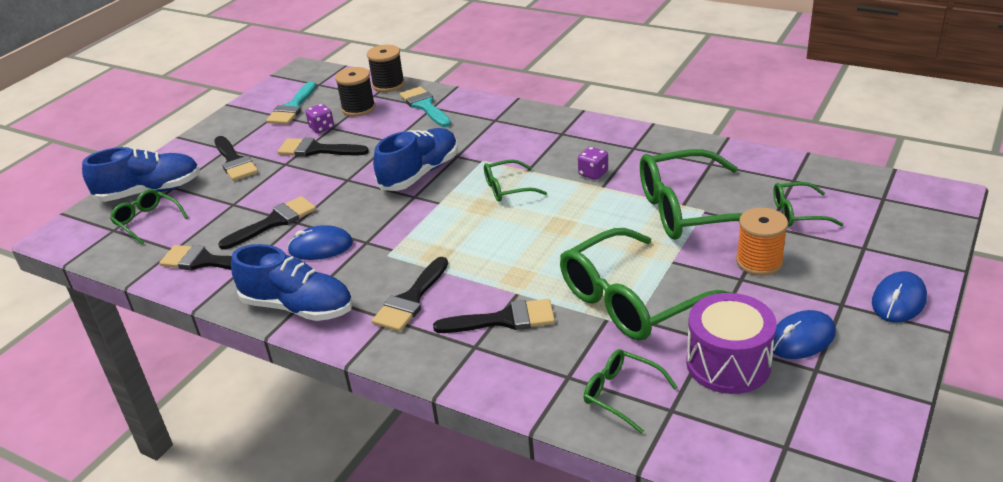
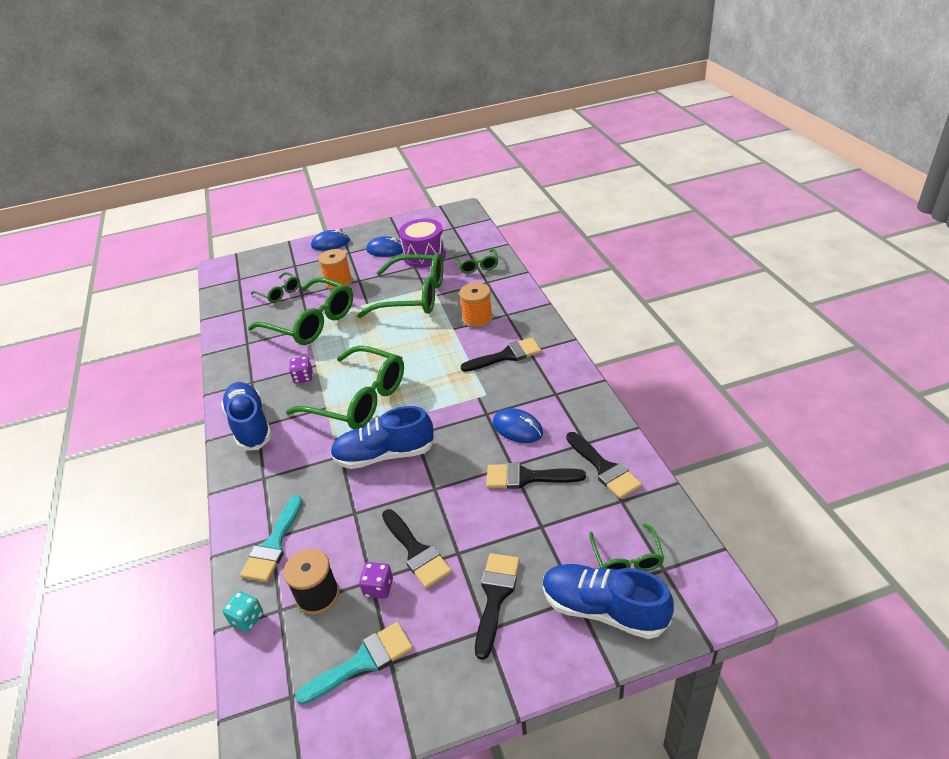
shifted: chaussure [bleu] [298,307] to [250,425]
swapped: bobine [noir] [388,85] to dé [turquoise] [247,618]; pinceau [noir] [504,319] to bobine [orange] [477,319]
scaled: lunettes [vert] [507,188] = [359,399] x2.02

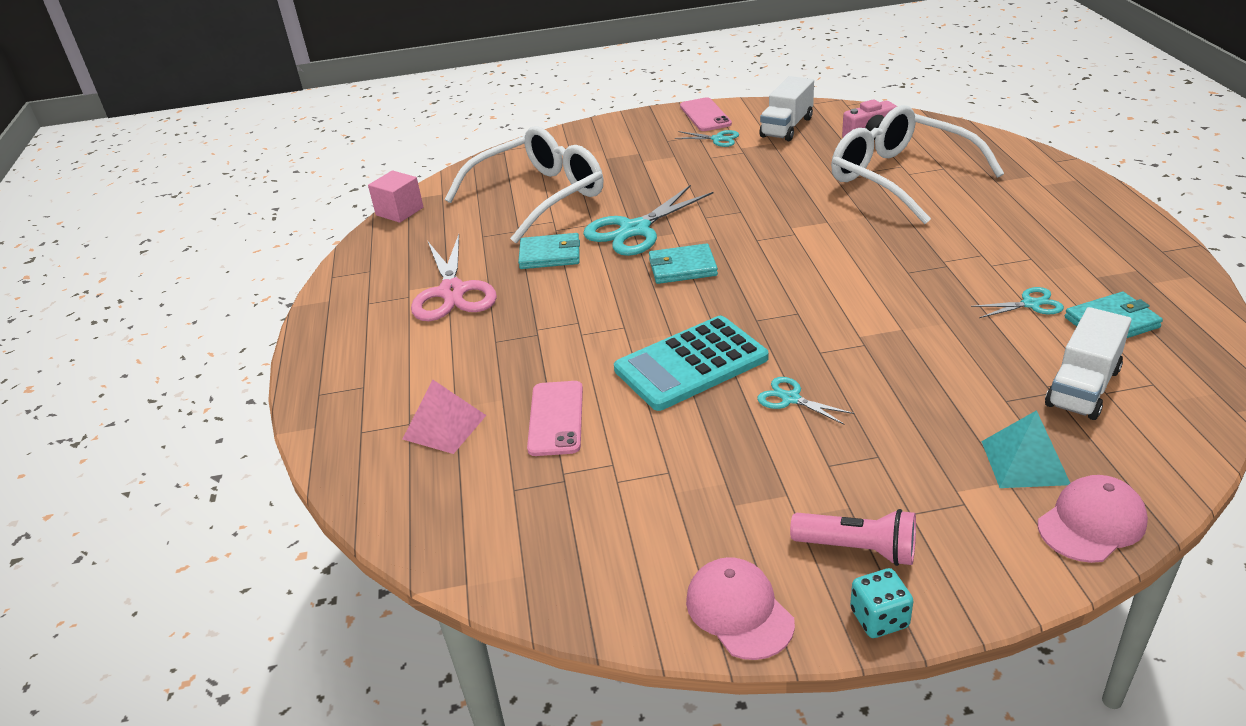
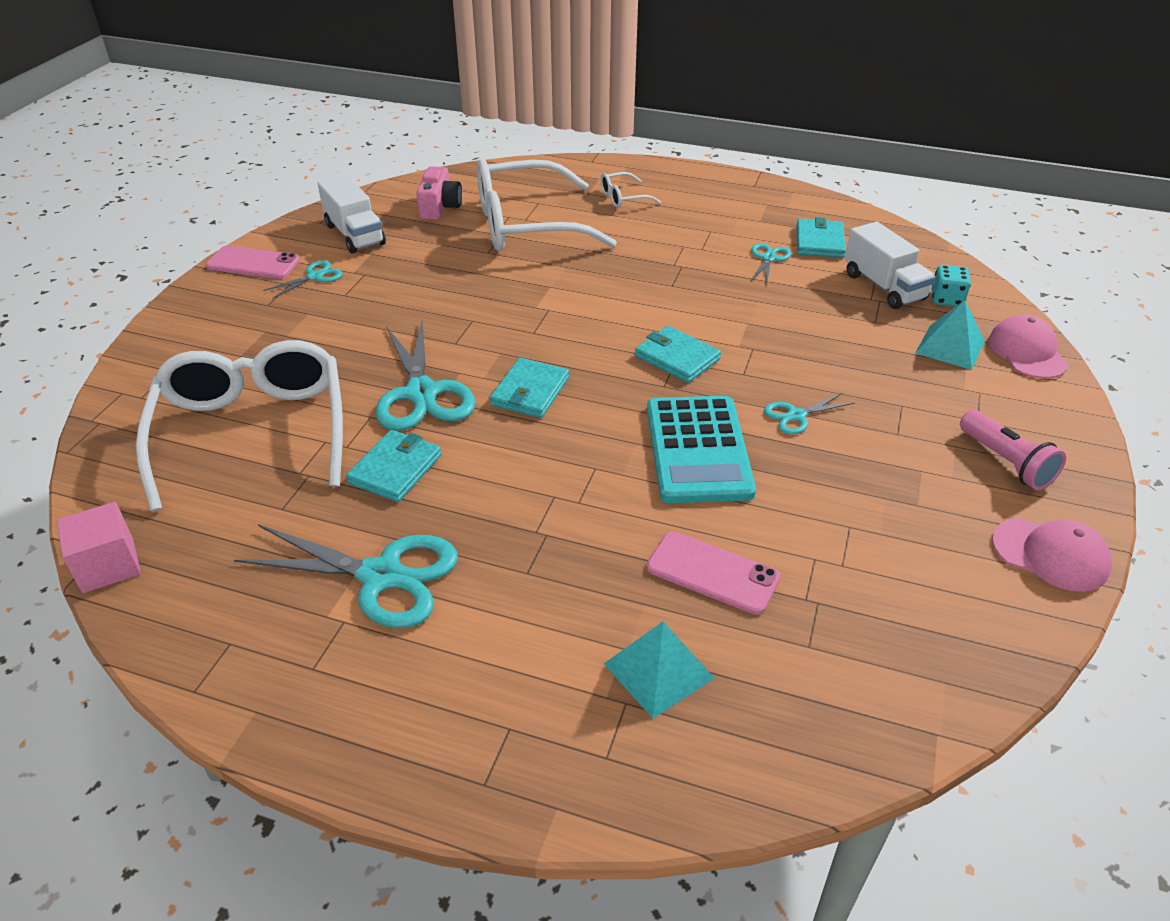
new: lunettes [blanc] [623,198]; portefeuille [turquoise] [677,357]
shifted: dé [turquoise] [879,618] to [946,299]
repainted: ciseaux [rose] [452,292] to ciseaux [turquoise] [381,576]; pyramide [rose] [444,427] to pyramide [turquoise] [658,670]
rotated: lampe de poche [rose] [858,549] = [1006,462] 105 degrees clockwise; casquette [rose] [739,611] = [1050,554] 150 degrees counterclockwise

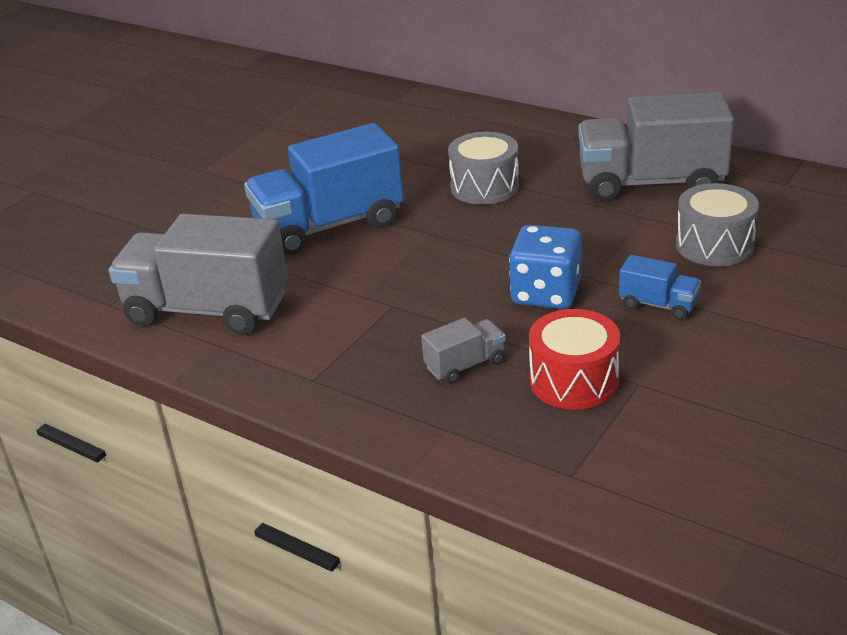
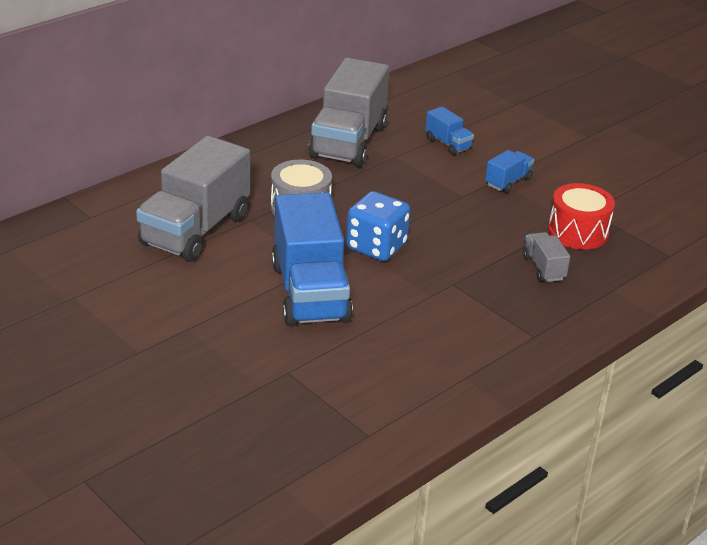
shifted: camion [gris] [207,310] to [195,230]; dé [bleu] [546,293] to [376,247]
swapped: tambour [gris] [714,245] to camion [bleu] [448,144]

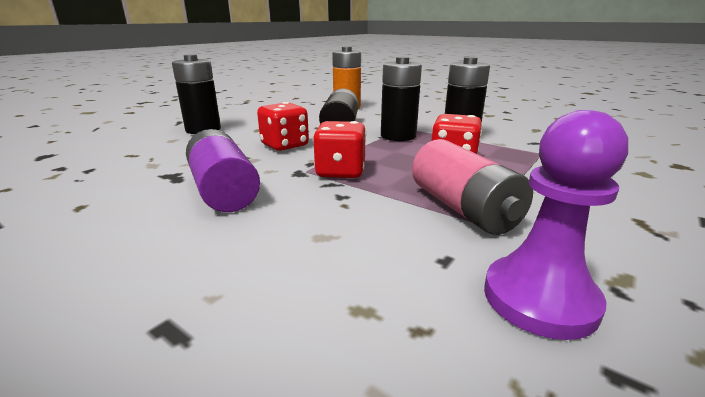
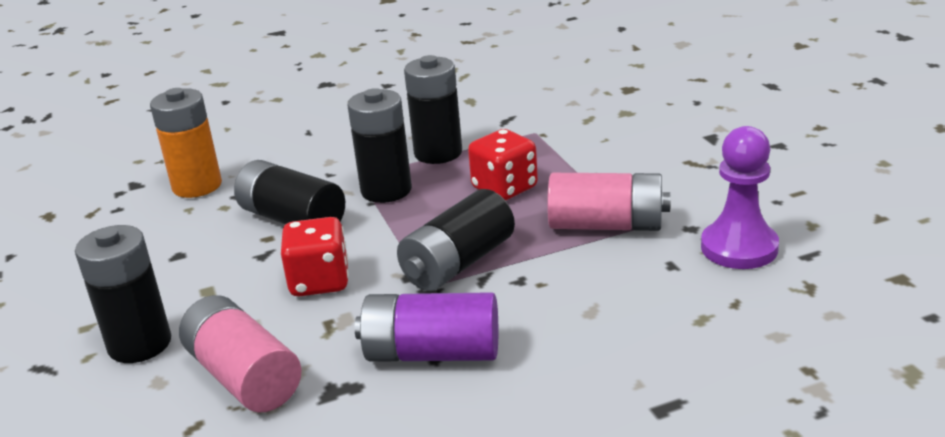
new: pile [rose] [244,377]
swapped: dé [rouge] [340,172] to pile [noir] [458,263]

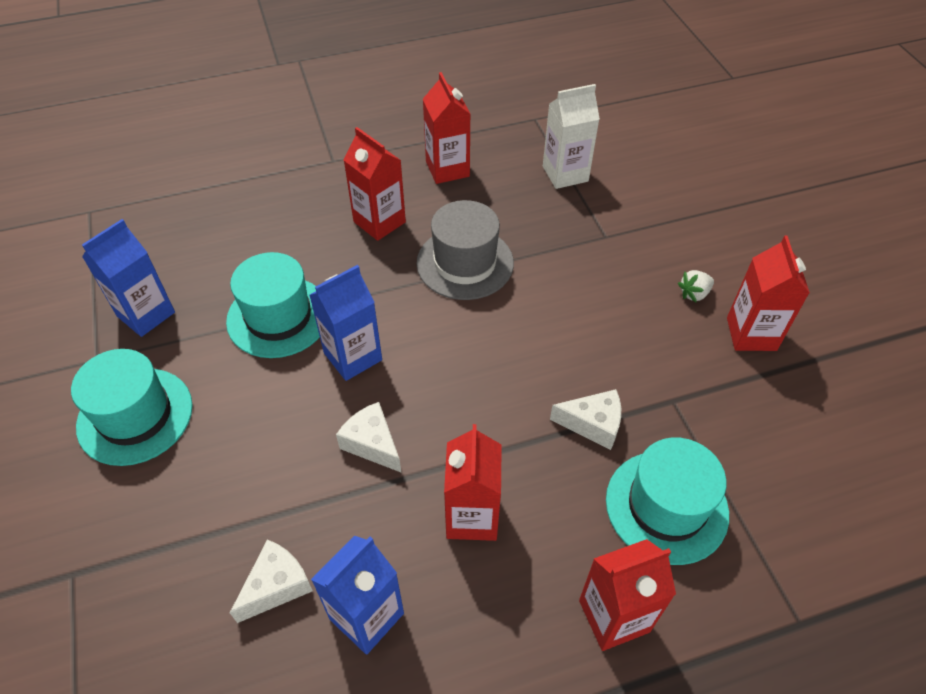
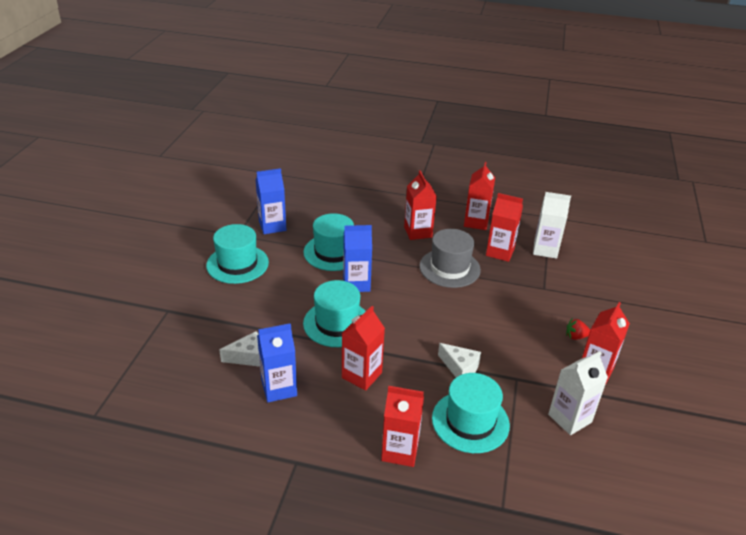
new: brique de lait [rouge] [500,252]; brique de lait [blanc] [570,418]
swapped: fromage [blanc] [372,444] to chapeau [turquoise] [337,323]
repainted: fraise [blanc] [694,294] to fraise [rouge] [575,336]

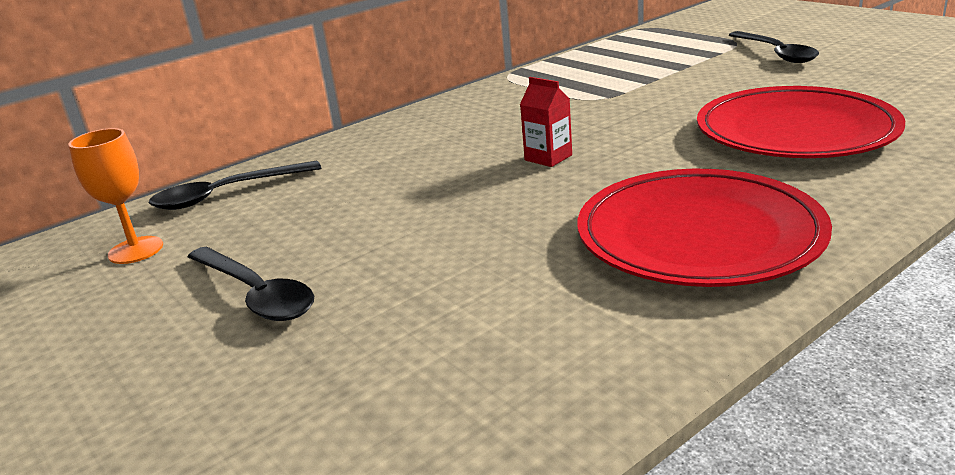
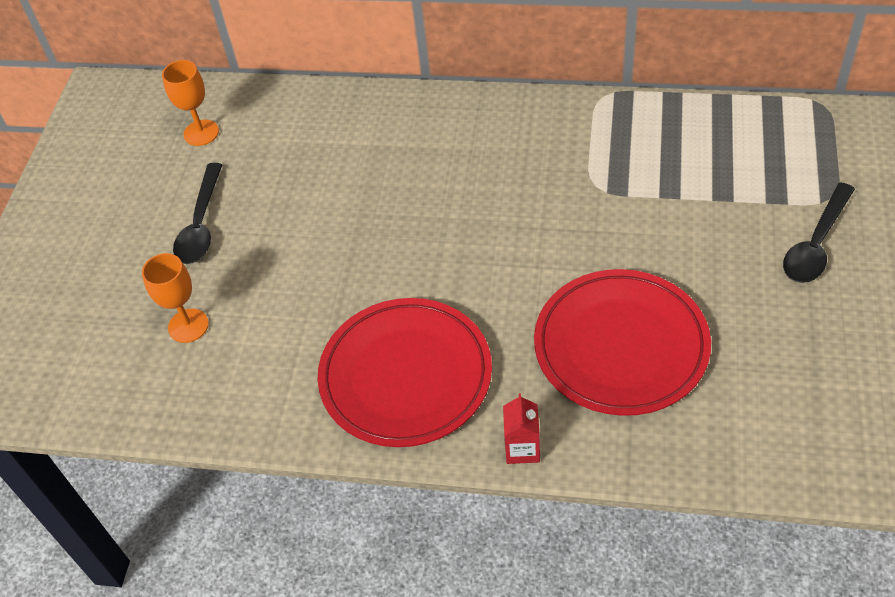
gone: cuillère [noir] [226,194]
new: verre à pied [orange] [188,326]
shifted: brique de lait [rouge] [548,158] to [522,448]

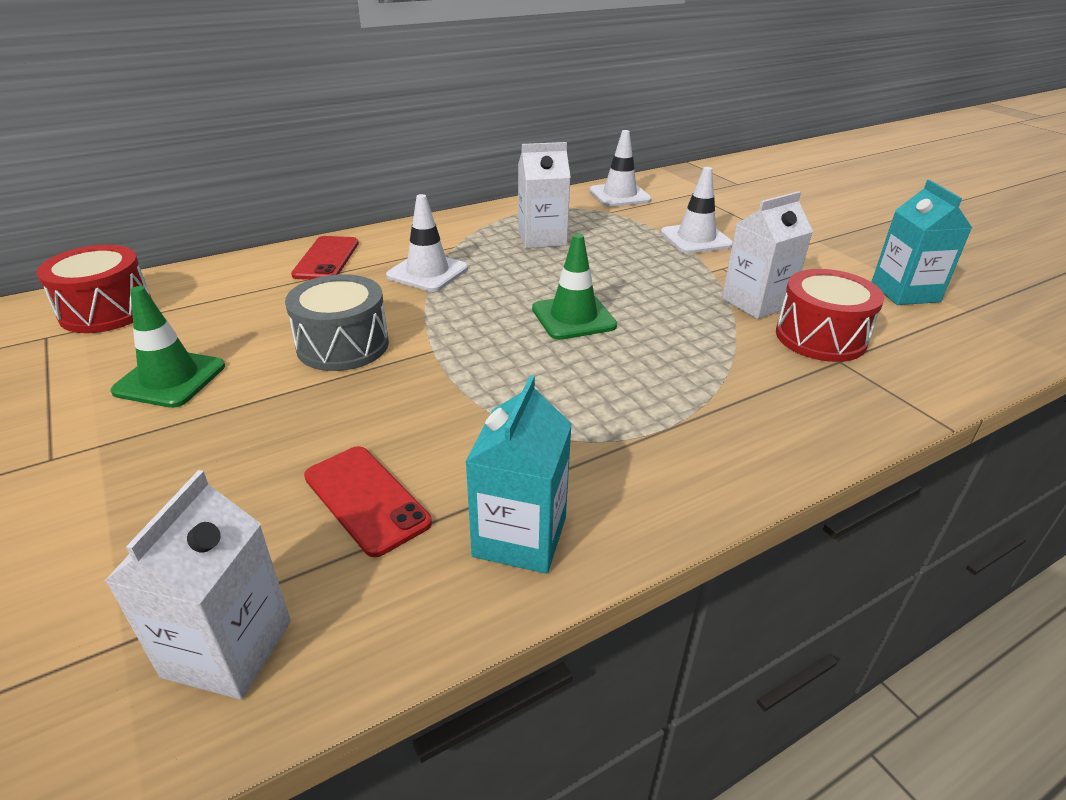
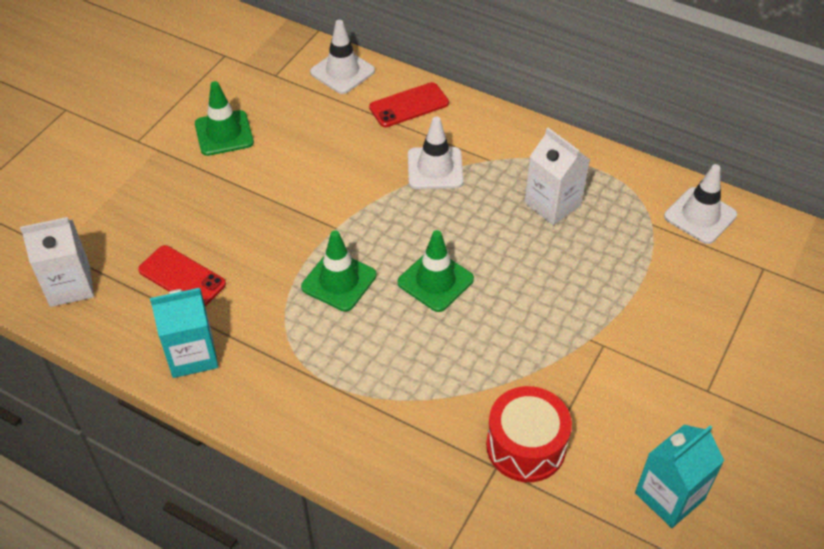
gone: tambour [rouge] [106,311]; tambour [gris] [343,345]; brique de lait [blanc] [756,302]
new: cône de chantier [vert] [339,281]
shifted: cône de chantier [blanc] [696,239] to [342,72]
rotated: téléphone [rouge] [366,499] = [182,277] 75 degrees counterclockwise

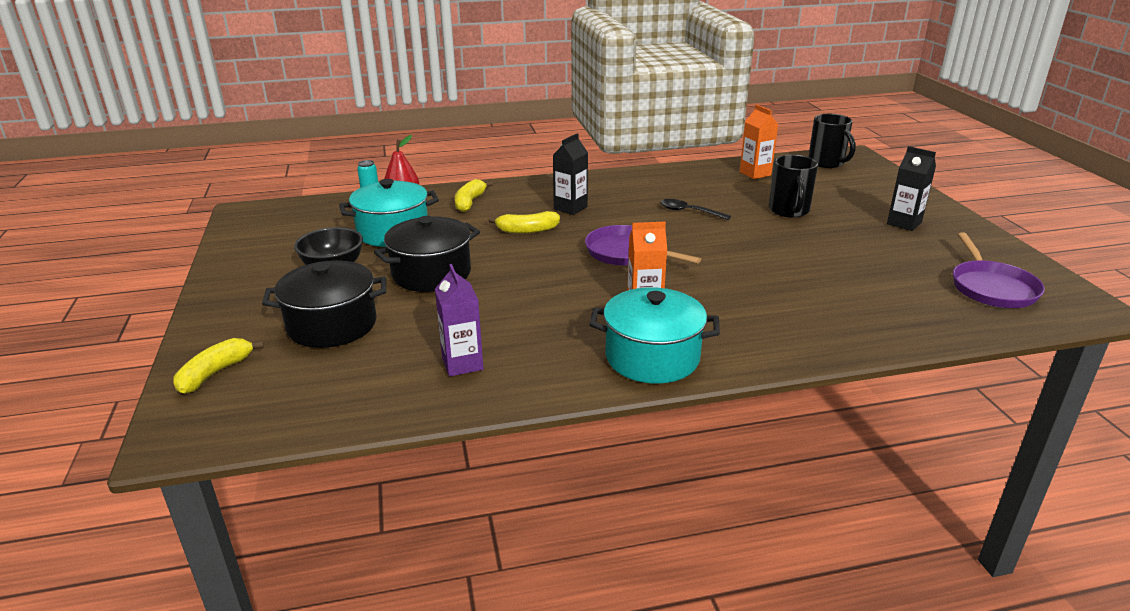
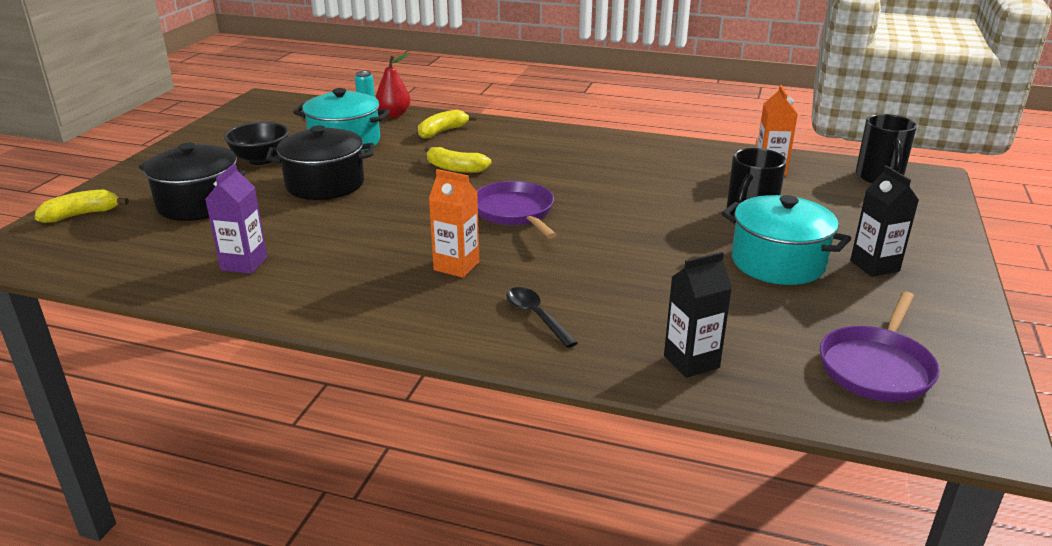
shifted: cuillère [noir] [689,212] to [536,316]; brique de lait [noir] [570,208] to [691,362]; marmite [turquoise] [652,357] to [777,262]

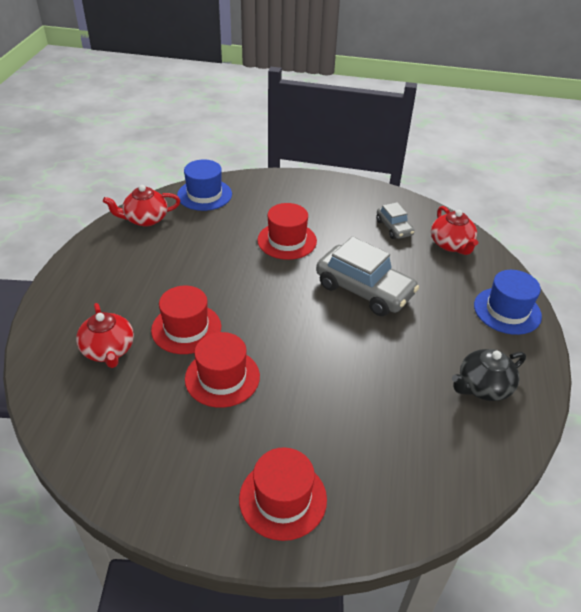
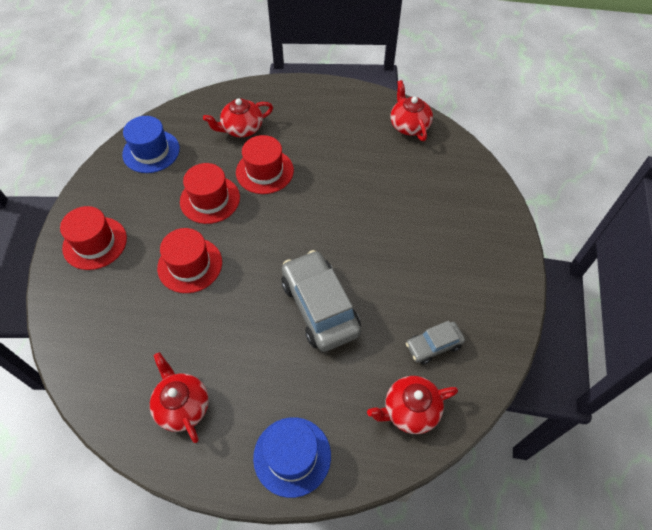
shifted: chapeau [bleu] [204,195] to [151,151]; chapeau [rouge] [287,240] to [190,265]
repainted: théière [noir] [483,387] to théière [rouge] [182,405]
rotated: voiture [gris] [364,290] = [320,307] 120 degrees clockwise

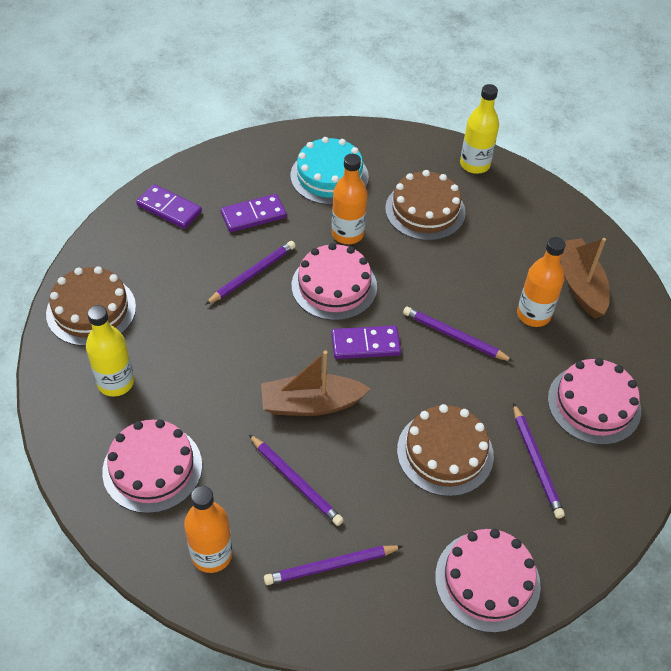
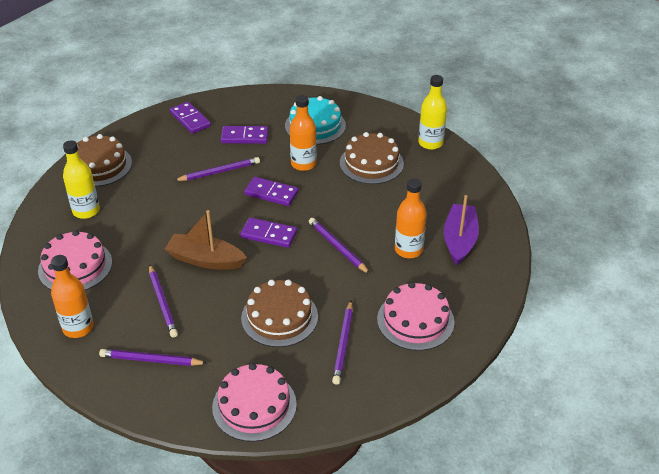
swapped: gâteau [rose] [334,286] to domino [violet] [271,193]
repainted: bateau [marron] [580,285] to bateau [violet] [459,240]

